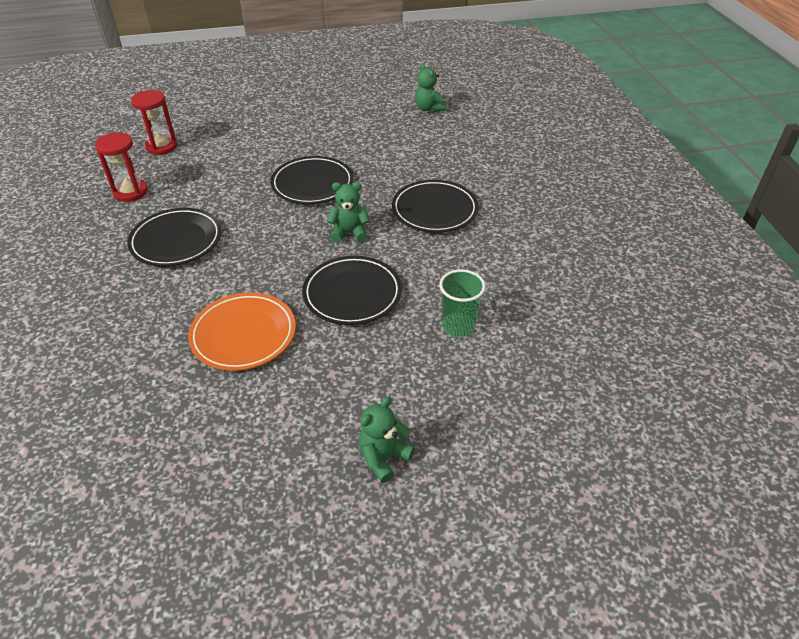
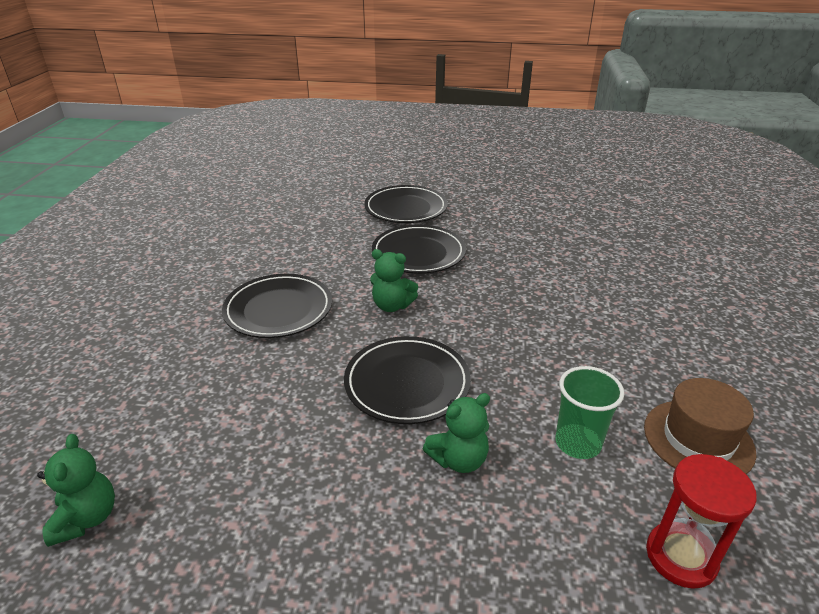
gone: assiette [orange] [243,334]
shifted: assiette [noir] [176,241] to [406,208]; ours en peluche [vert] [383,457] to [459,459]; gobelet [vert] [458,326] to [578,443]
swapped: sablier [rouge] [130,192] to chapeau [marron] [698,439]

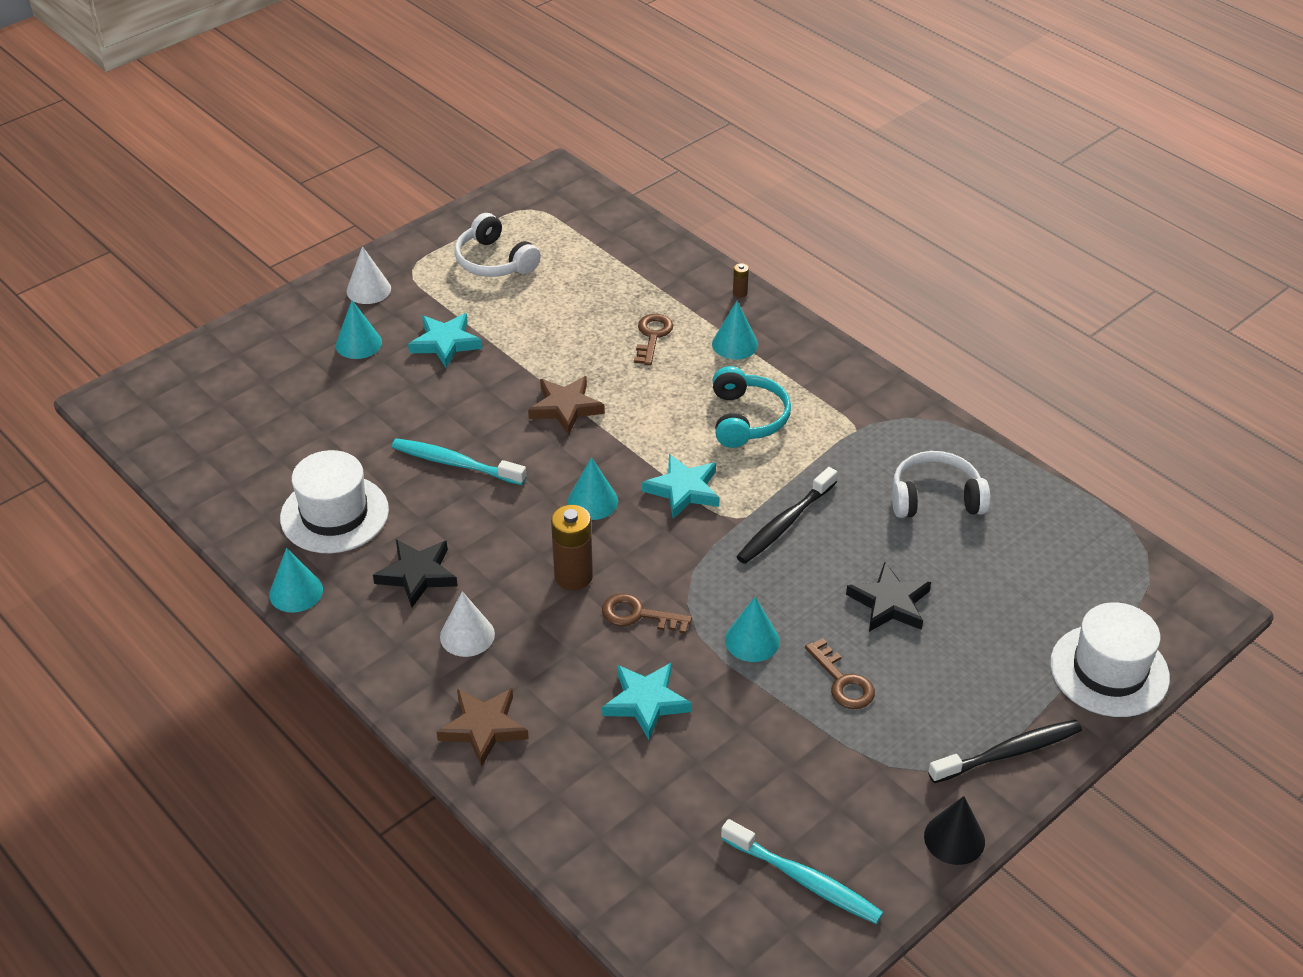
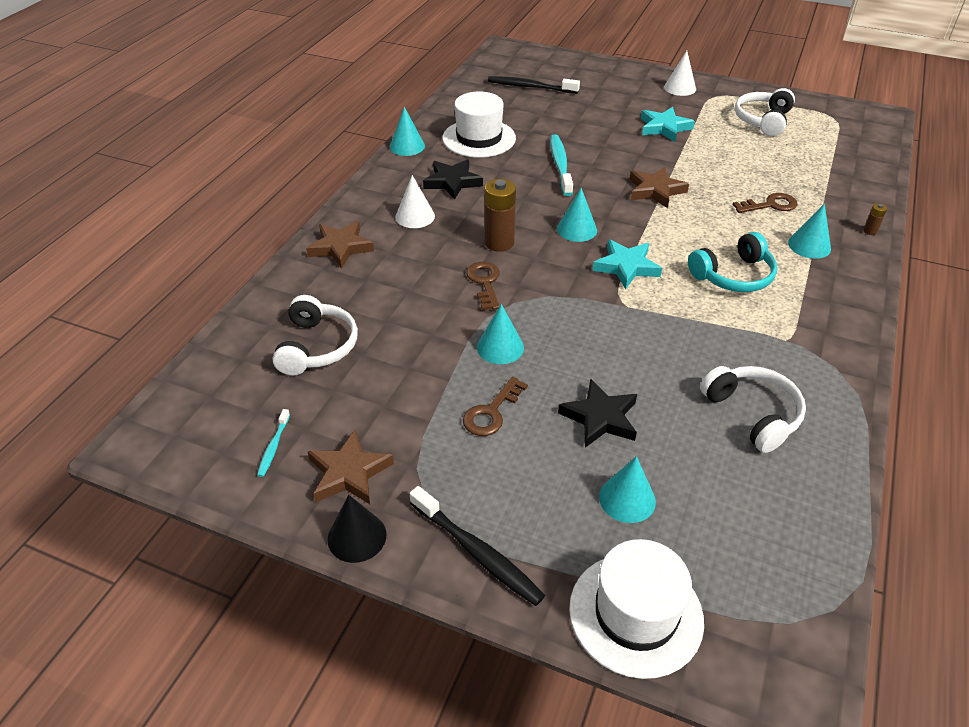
gone: étoile [turquoise] [646,702]
new: casque audio [blanc] [317,346]; étoile [marron] [349,473]
shifted: brosse à dents [noir] [785,524] to [530,87]; cône [turquoise] [358,343] to [627,499]
scaled: brosse à dents [turquoise] [804,880] = [274,447] x0.52

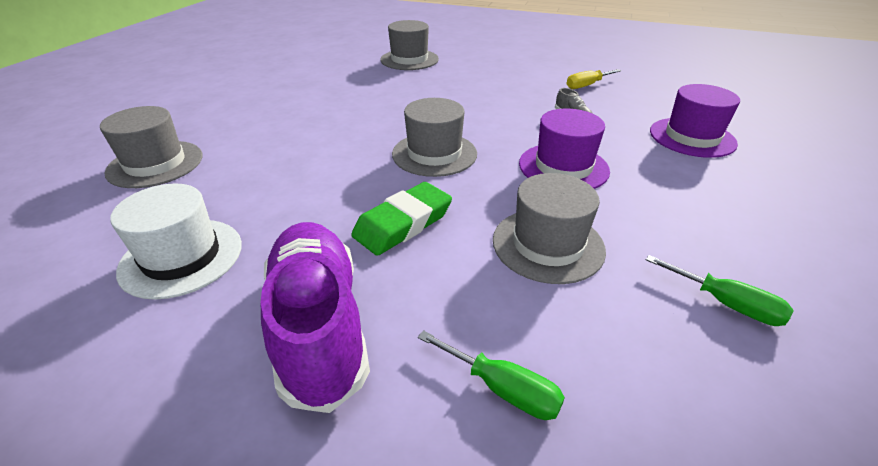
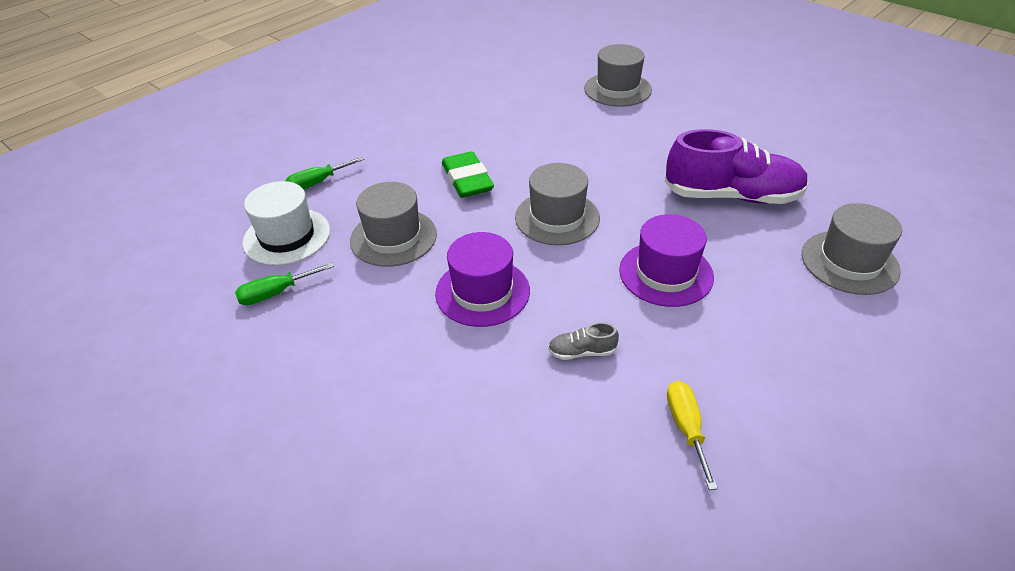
shifted: chapeau [blanc] [181,257] to [287,236]; chapeau [violet] [692,137] to [666,273]; chaussure [violet] [319,325] to [732,196]

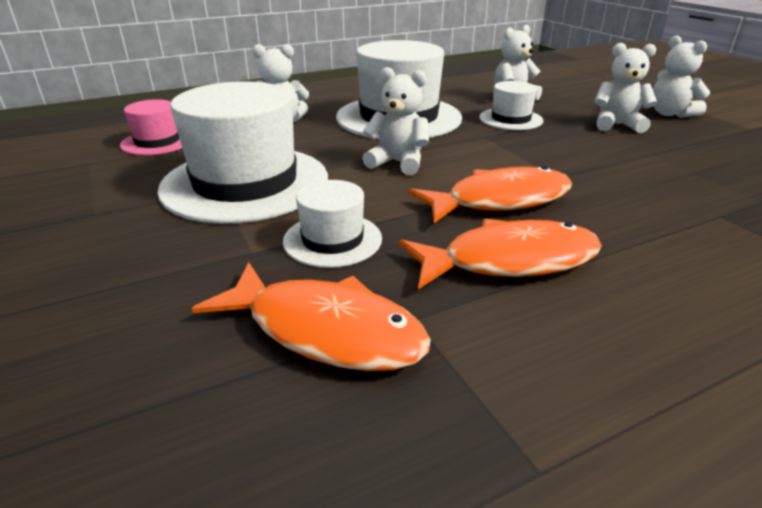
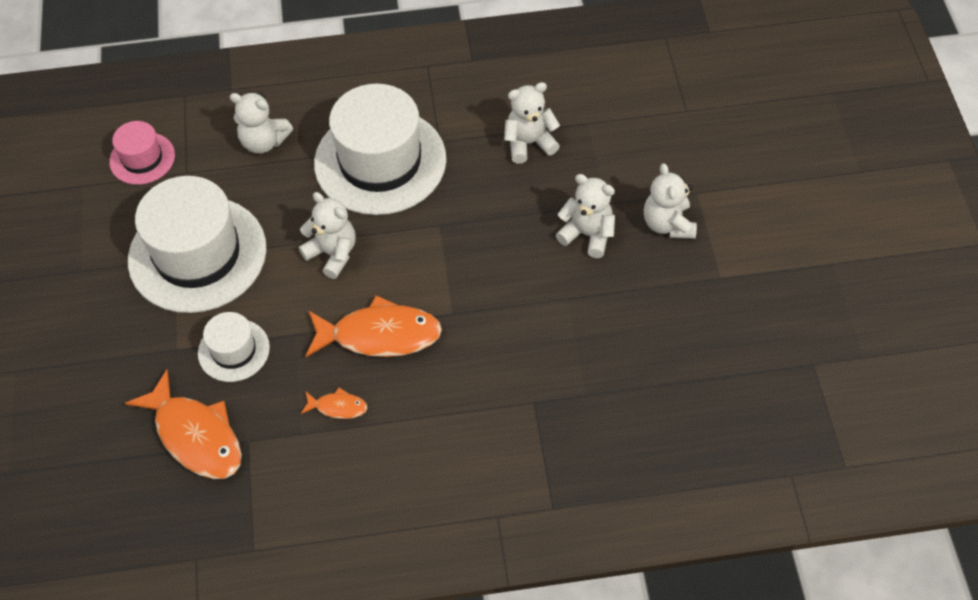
gone: chapeau [blanc] [510,119]
scaled: poisson [orange] [509,260] = [338,407] x0.47

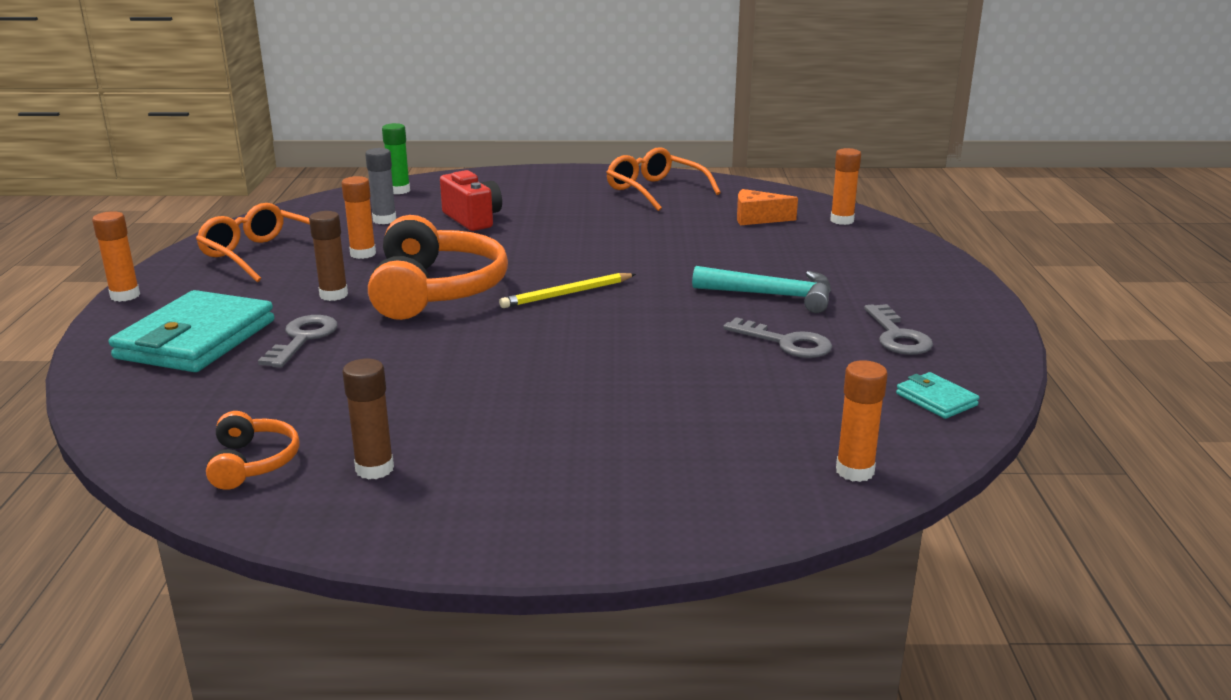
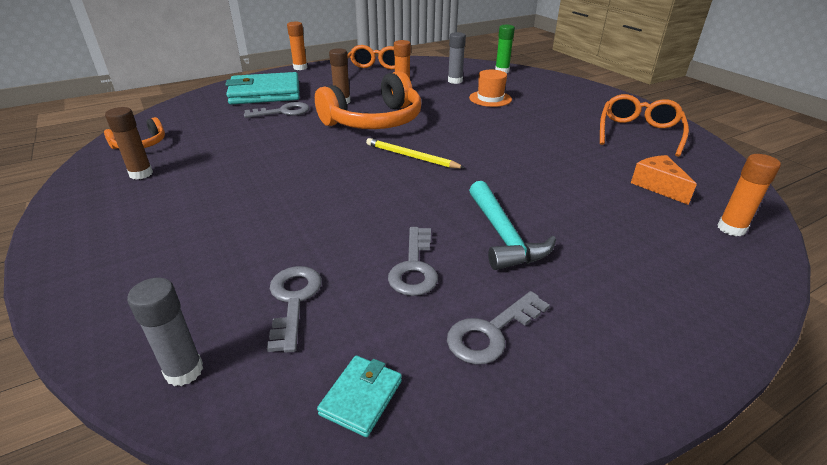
new: clé [gris] [293,300]
swapped: appareil photo [rouge] [473,219] to chapeau [orange] [490,98]
repainted: bâton de colle [orange] [855,471] to bâton de colle [gris] [184,371]

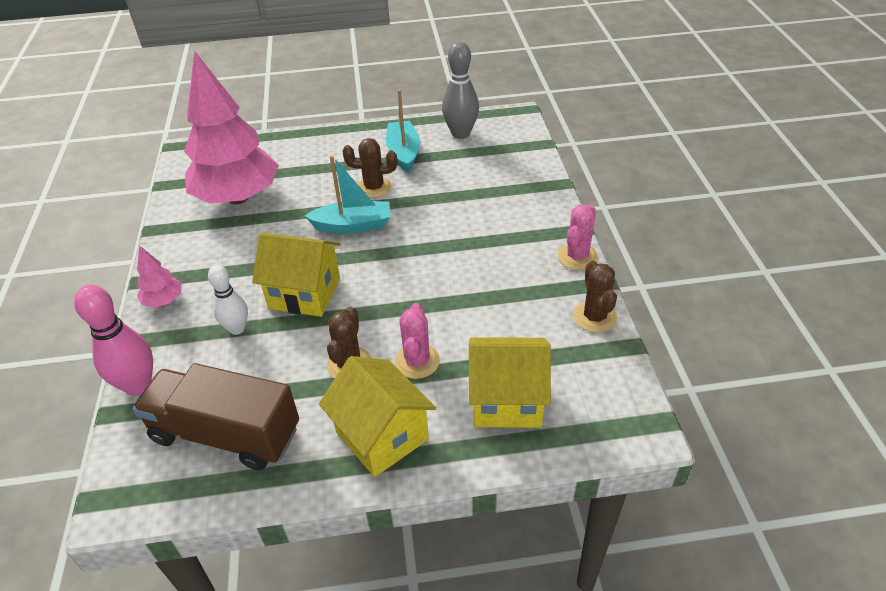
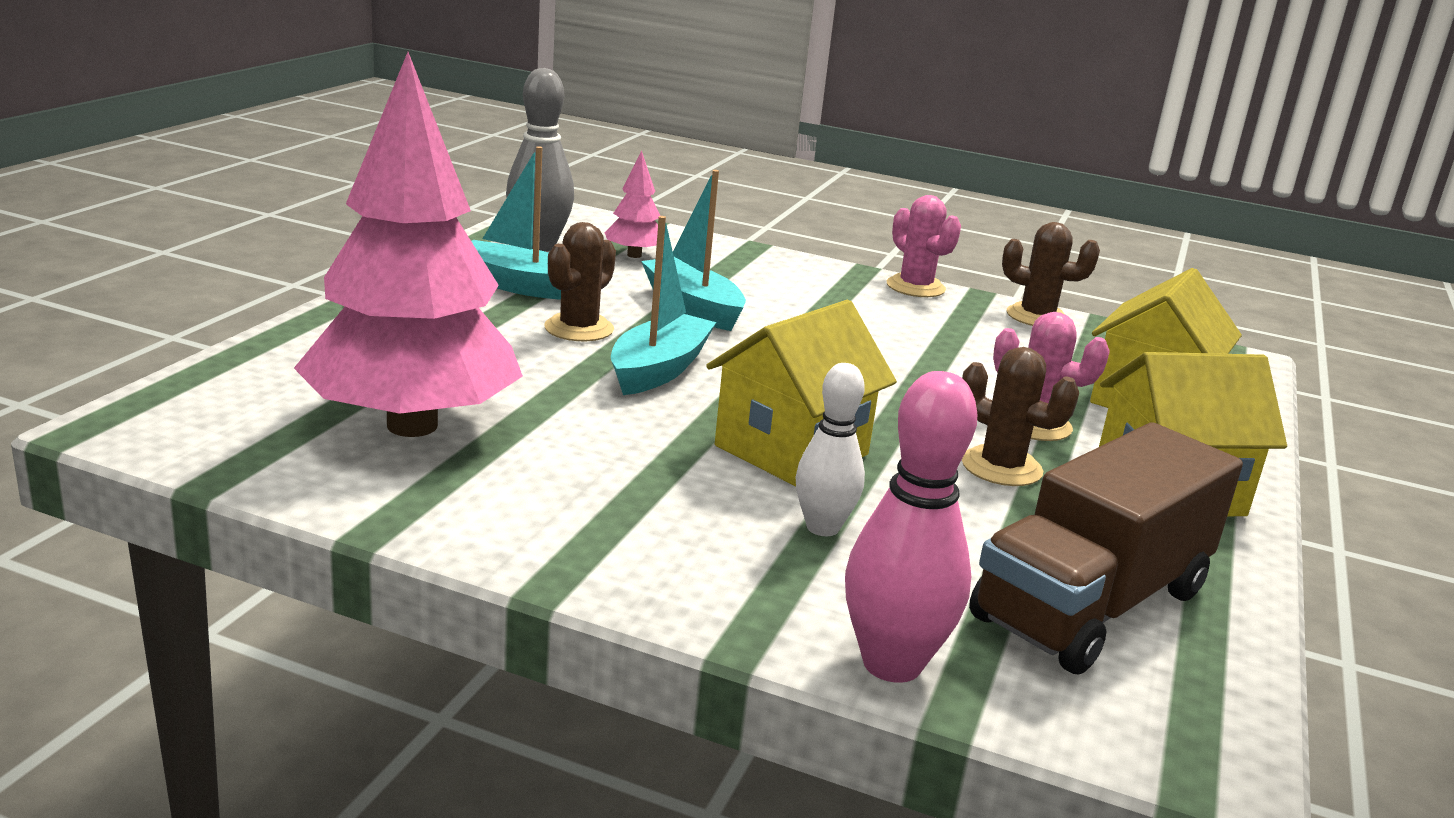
new: bateau [turquoise] [693,307]
shifted: arbre [rose] [164,301] to [634,255]

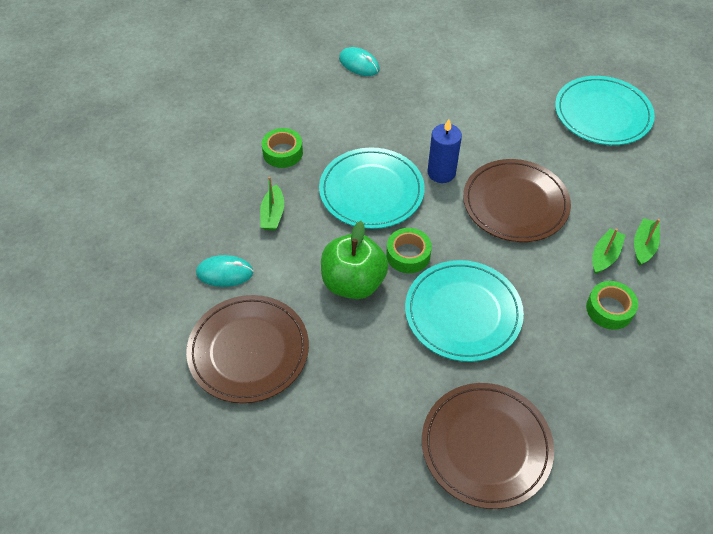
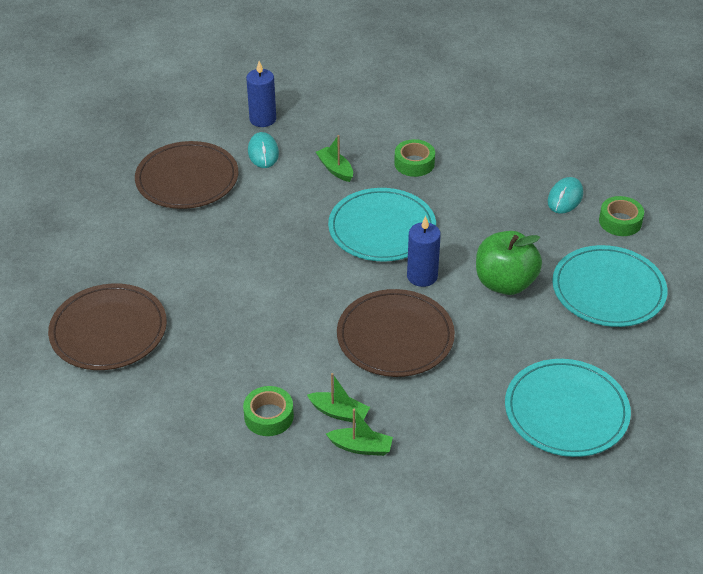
new: bougie [bleu] [263,119]
shifted: pomme [vert] [353,283] to [505,283]; assiette [turquoise] [463,313] to [608,290]; ruban adhésif [vert] [408,255] to [620,221]
rotated: bateau [vert] [273,214] = [335,169] 60 degrees clockwise

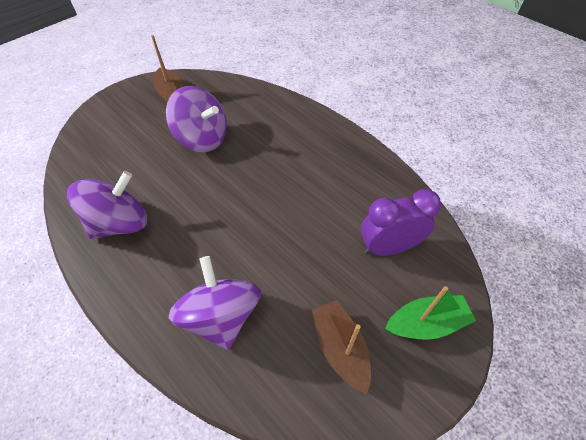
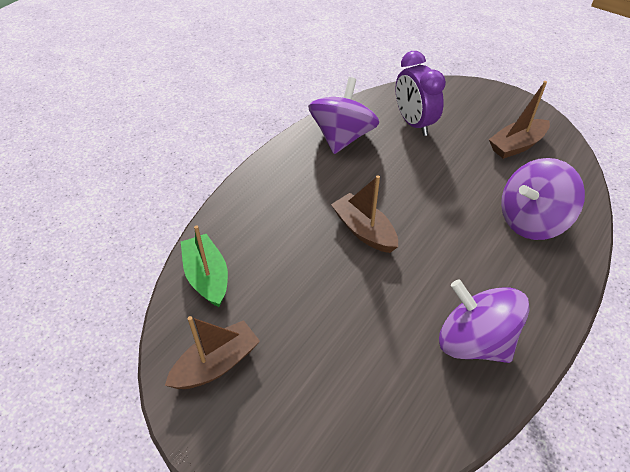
new: bateau [marron] [364,230]
shifted: bateau [vert] [426,323] to [207,277]; toupie [violet] [202,138] to [342,137]

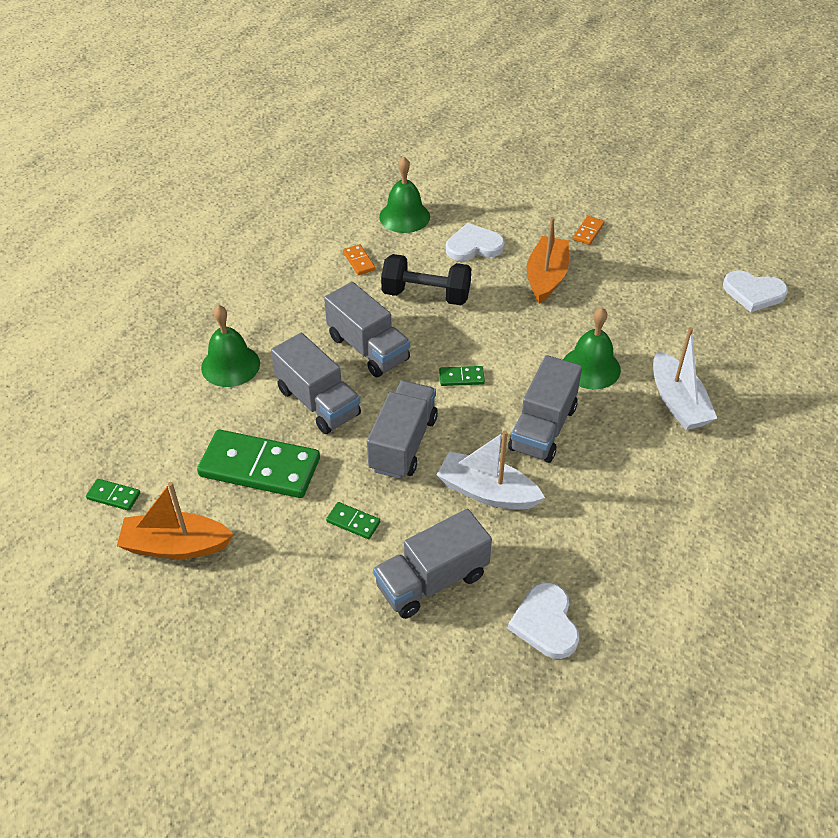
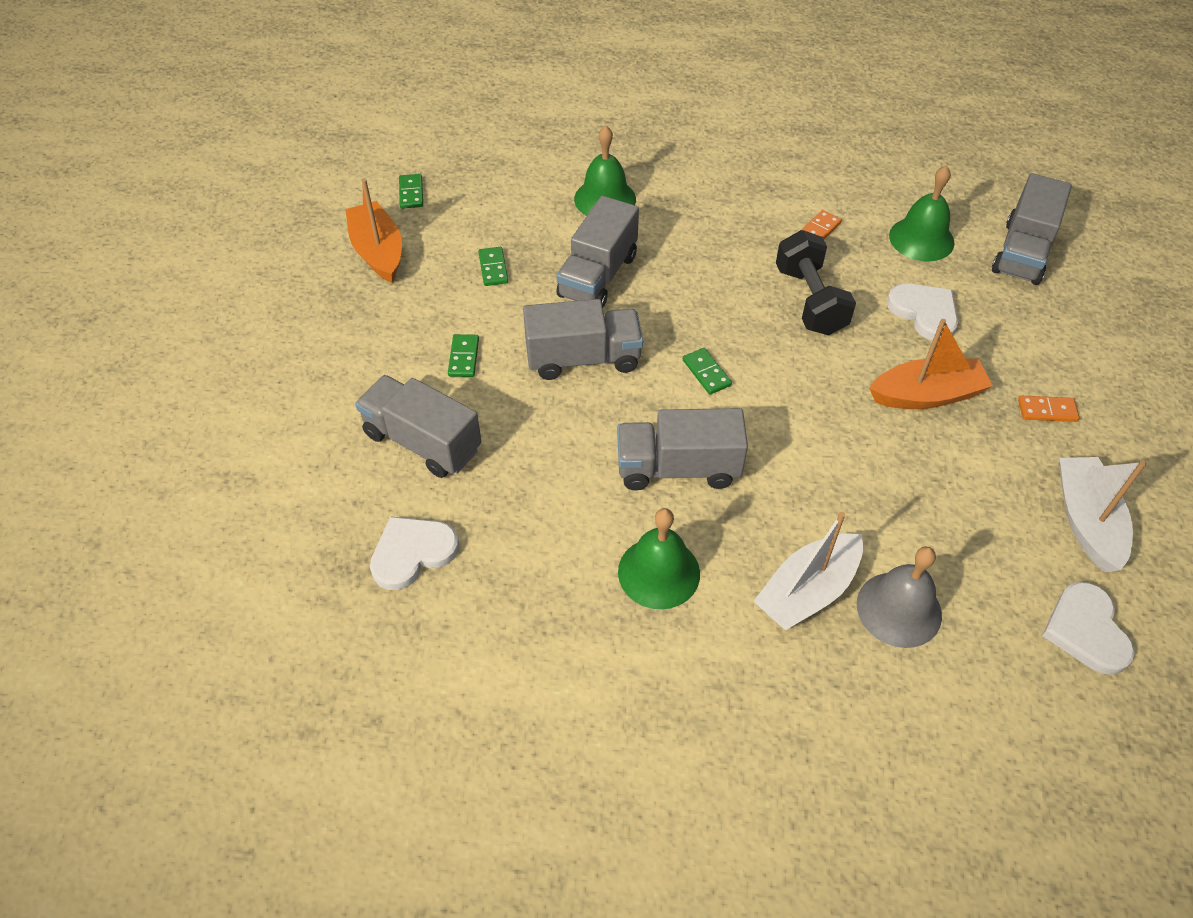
new: cloche [gris] [899,609]
shifted: cloche [vert] [591,367] to [659,572]; camion [gris] [368,348] to [1022,252]; bateau [blanc] [487,492] to [1086,521]
scaled: domino [vert] [260,467] = [493,268] x0.43

